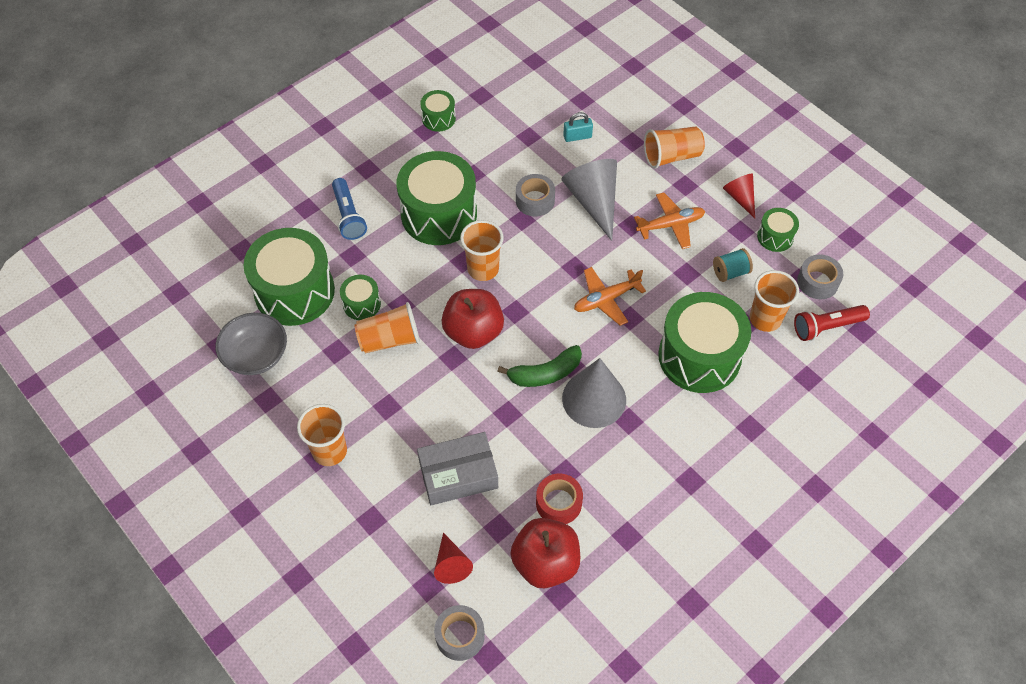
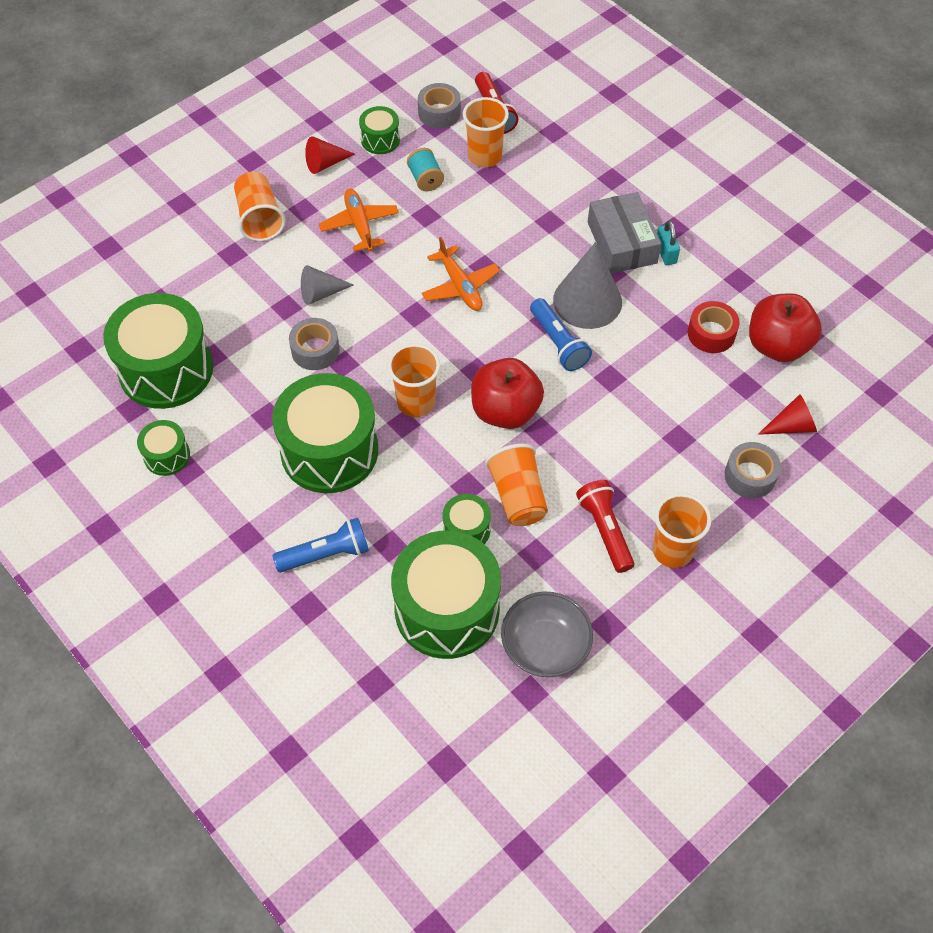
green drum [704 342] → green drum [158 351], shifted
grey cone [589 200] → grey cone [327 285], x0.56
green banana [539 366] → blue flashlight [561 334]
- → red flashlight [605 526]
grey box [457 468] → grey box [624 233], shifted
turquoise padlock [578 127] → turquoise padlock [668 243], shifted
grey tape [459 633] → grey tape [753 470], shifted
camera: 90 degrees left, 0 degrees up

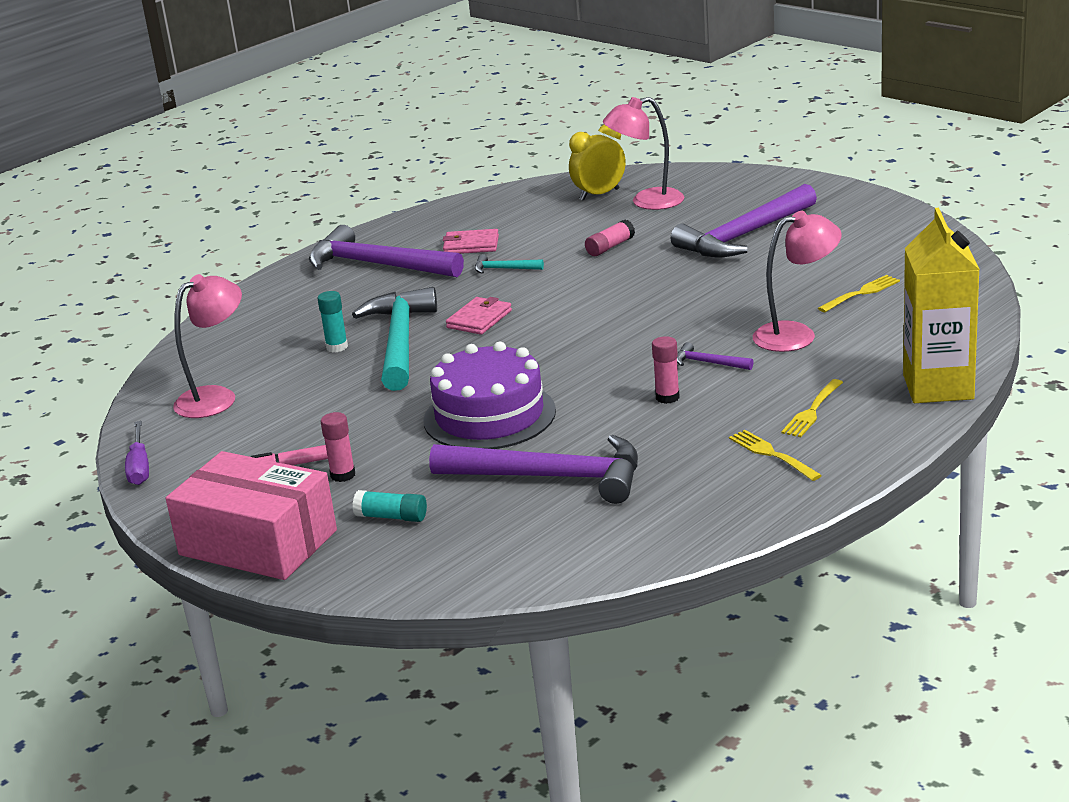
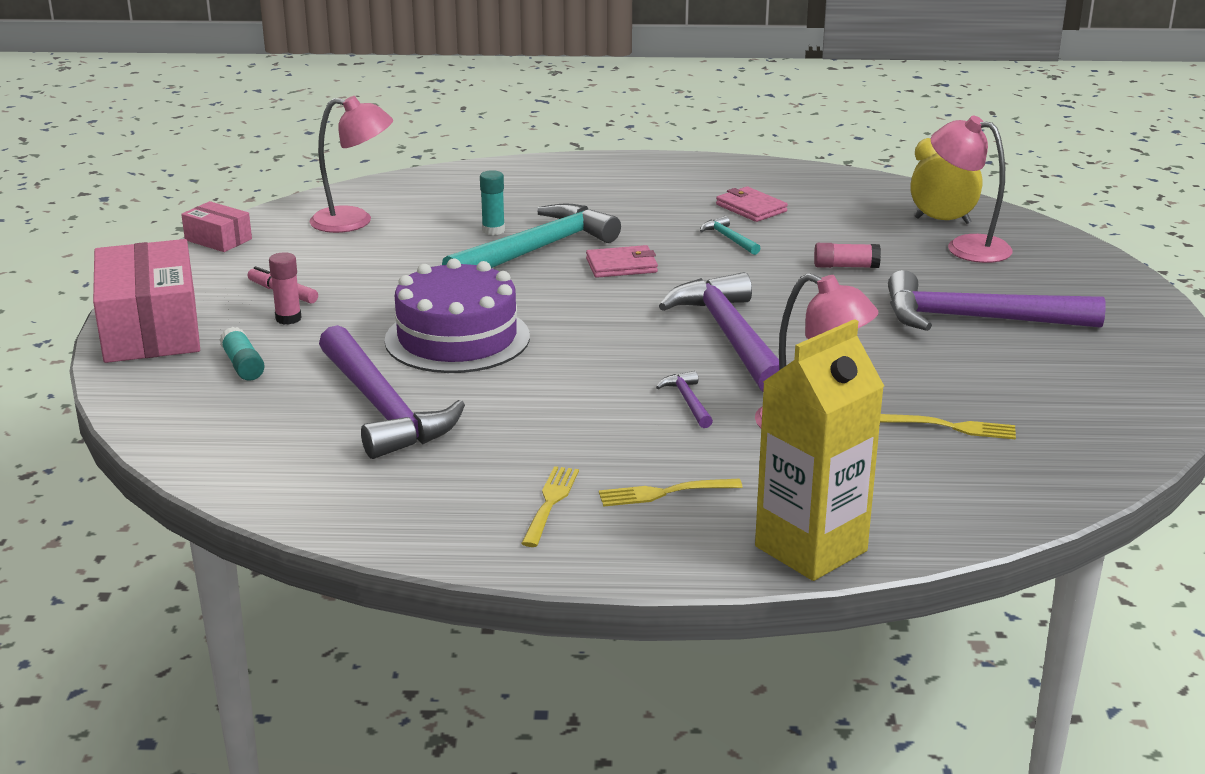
purple screwdriver [137 453] → pink box [216 226]
purple hammer [386 251] → purple hammer [719 331], shifted
pink glue stick [666 370] → -
camera: 45 degrees right, 0 degrees up

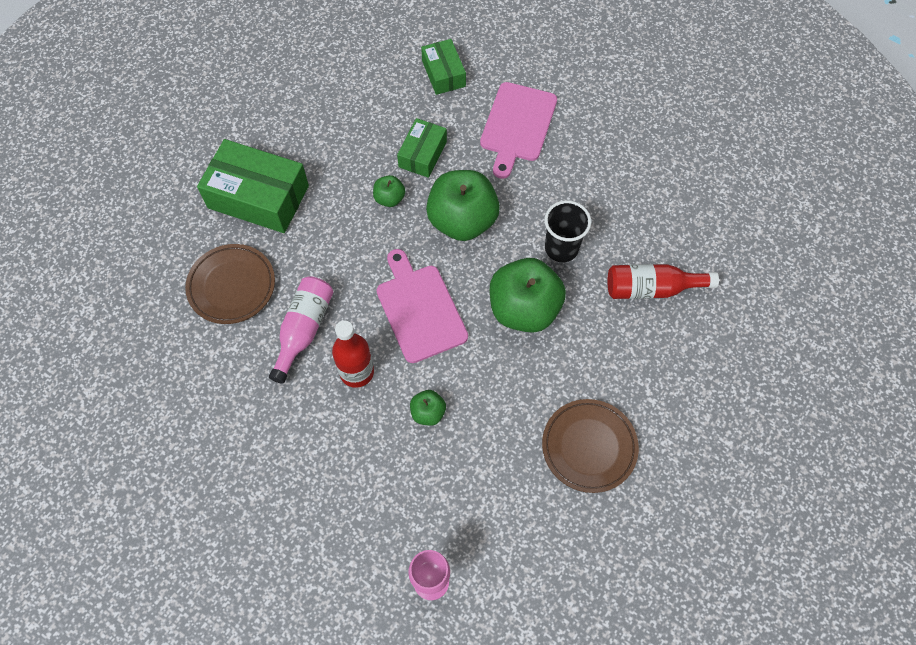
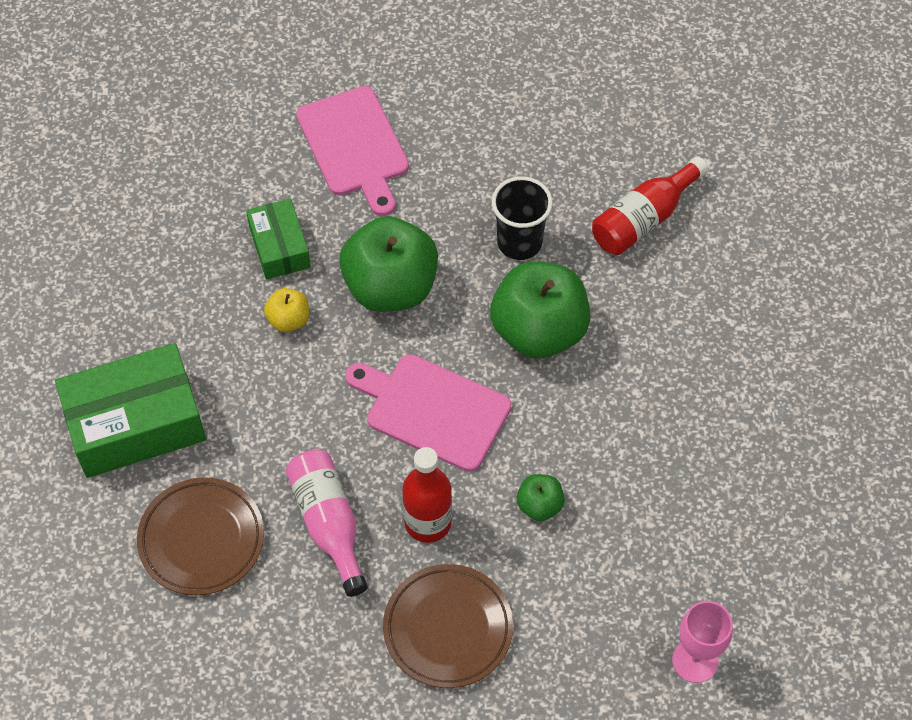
green apple [389 191] → yellow apple [286 310]
brown plate [590 446] → brown plate [448 626], shifted
green box [443 67] → -
camera: 40 degrees left, 5 degrees down

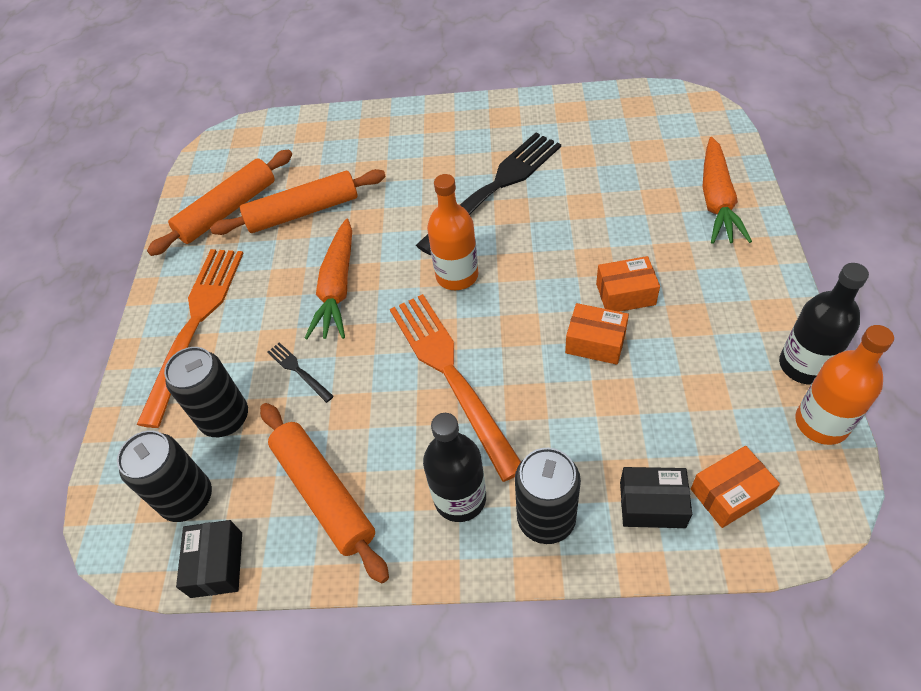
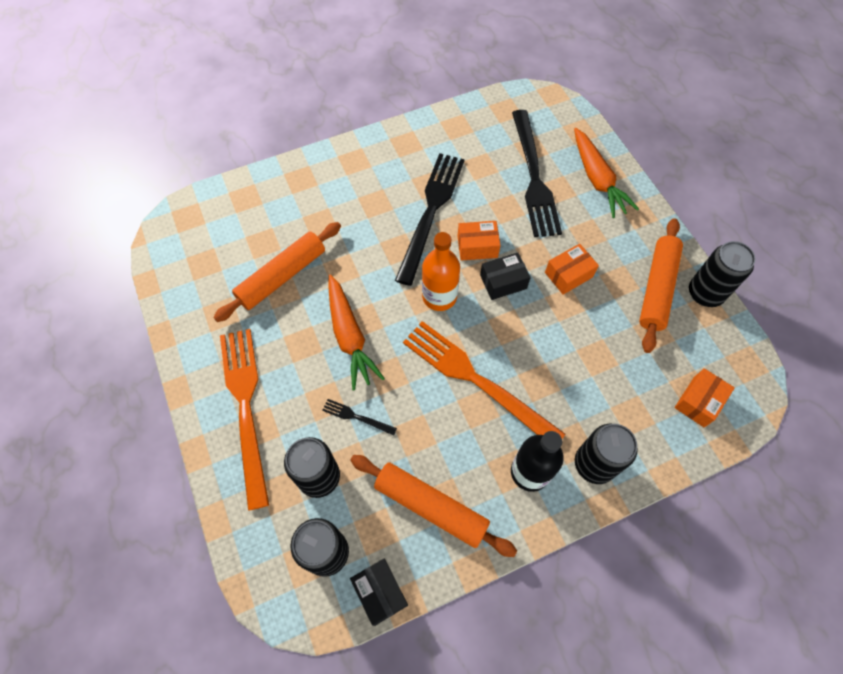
orange box [597 334] → orange box [479 241], shifted
black box [656 497] → black box [505 276], shifted
- → black fork [537 173]
orange rolling pin [219 203] → orange rolling pin [661 285], shifted
black bottle [824 324] → black can [722 274]
orange bottle [844 385] → -
camera: 30 degrees left, 10 degrees up

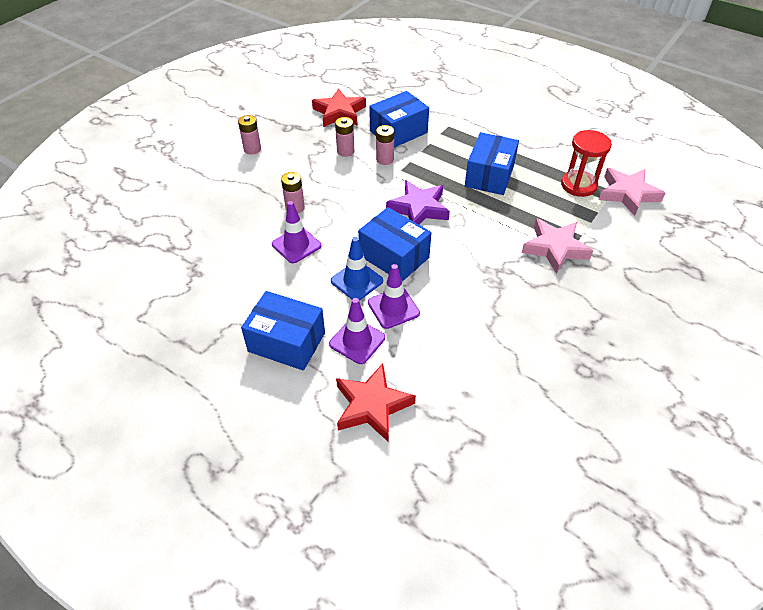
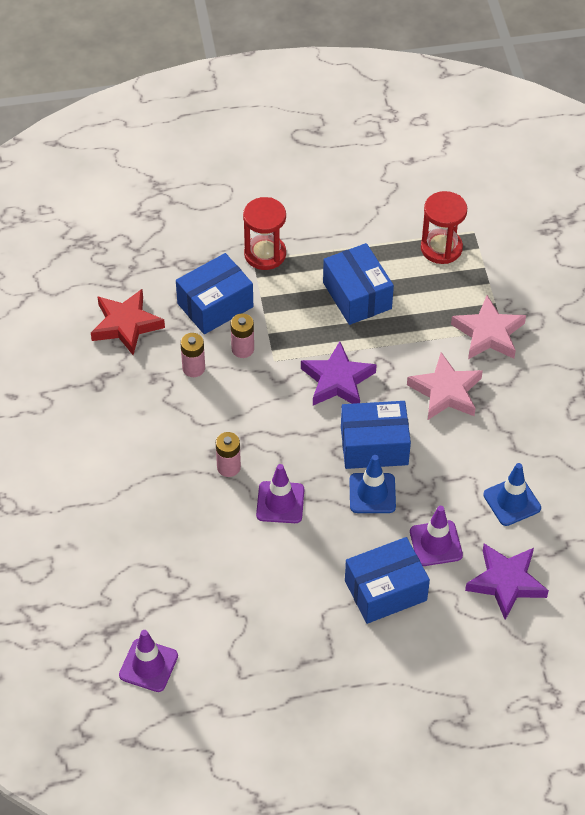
purple traffic cone [394 296] → purple traffic cone [148 661], shifted
blue box [399 119] → blue box [214 293], 45 degrees clockwise
- → red hourglass [264 233]
pink star [632 192] → pink star [445 386], shifted
red star [376 402] → purple star [507 582]
- → blue traffic cone [512 494]
pink battery [249 135] → -
camera: 45 degrees left, 5 degrees up

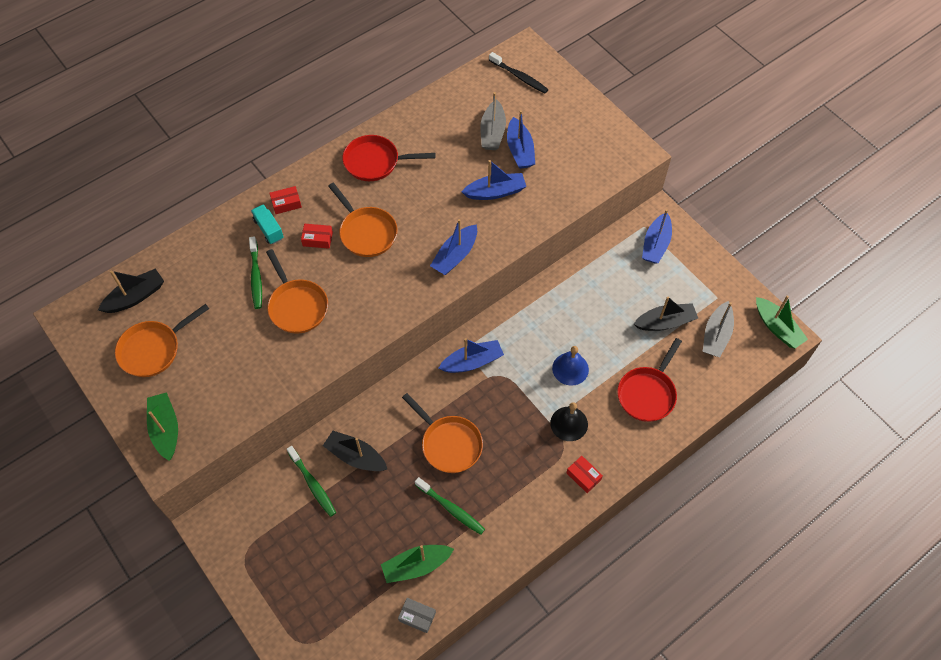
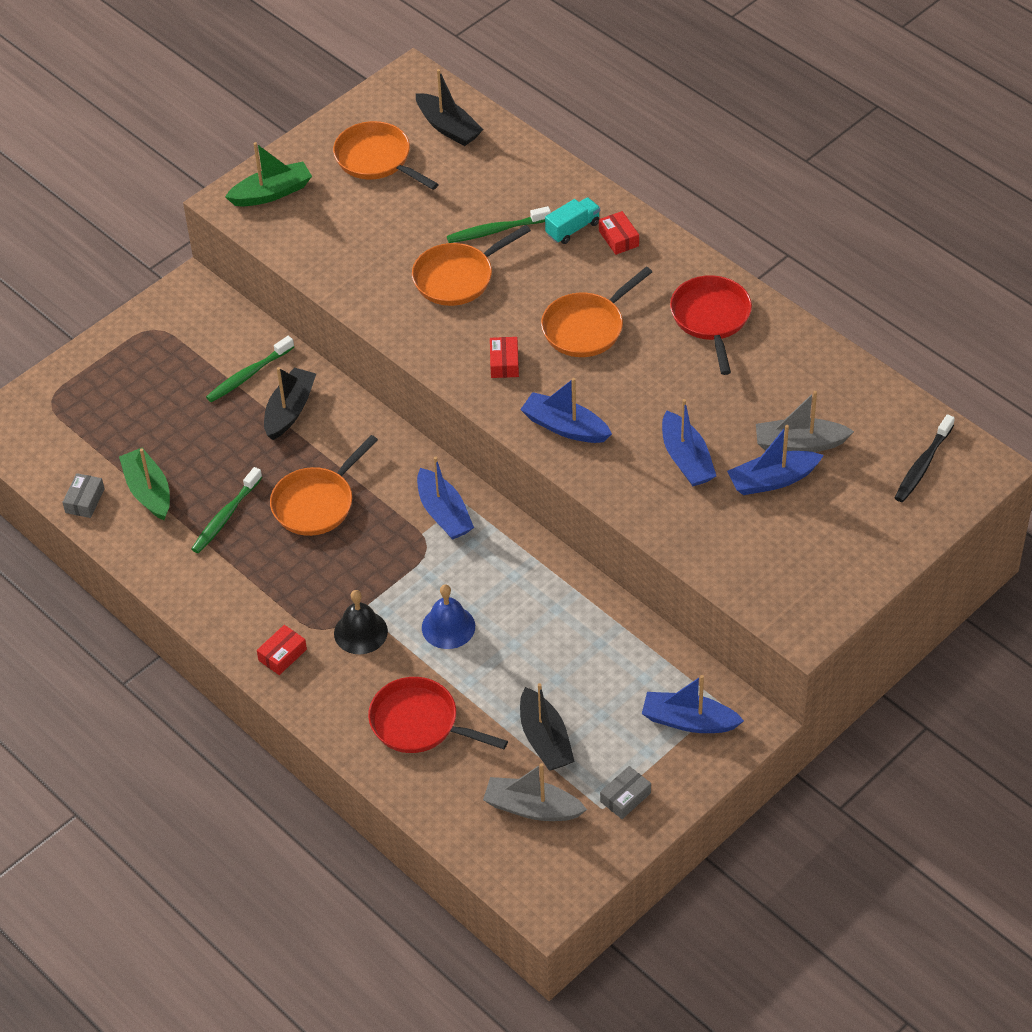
red box [317 236] → red box [504 357], shifted
- → grey box [625 792]
green boat [782 321] → -
camera: 85 degrees right, 10 degrees down

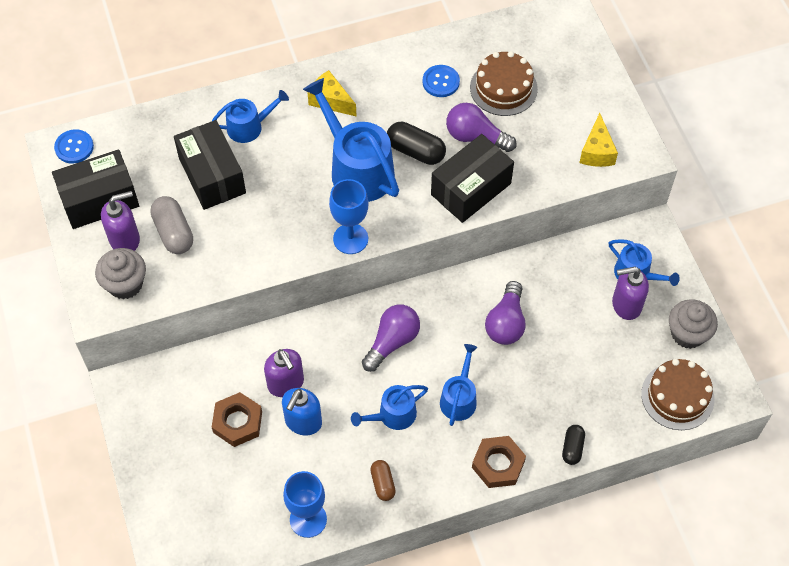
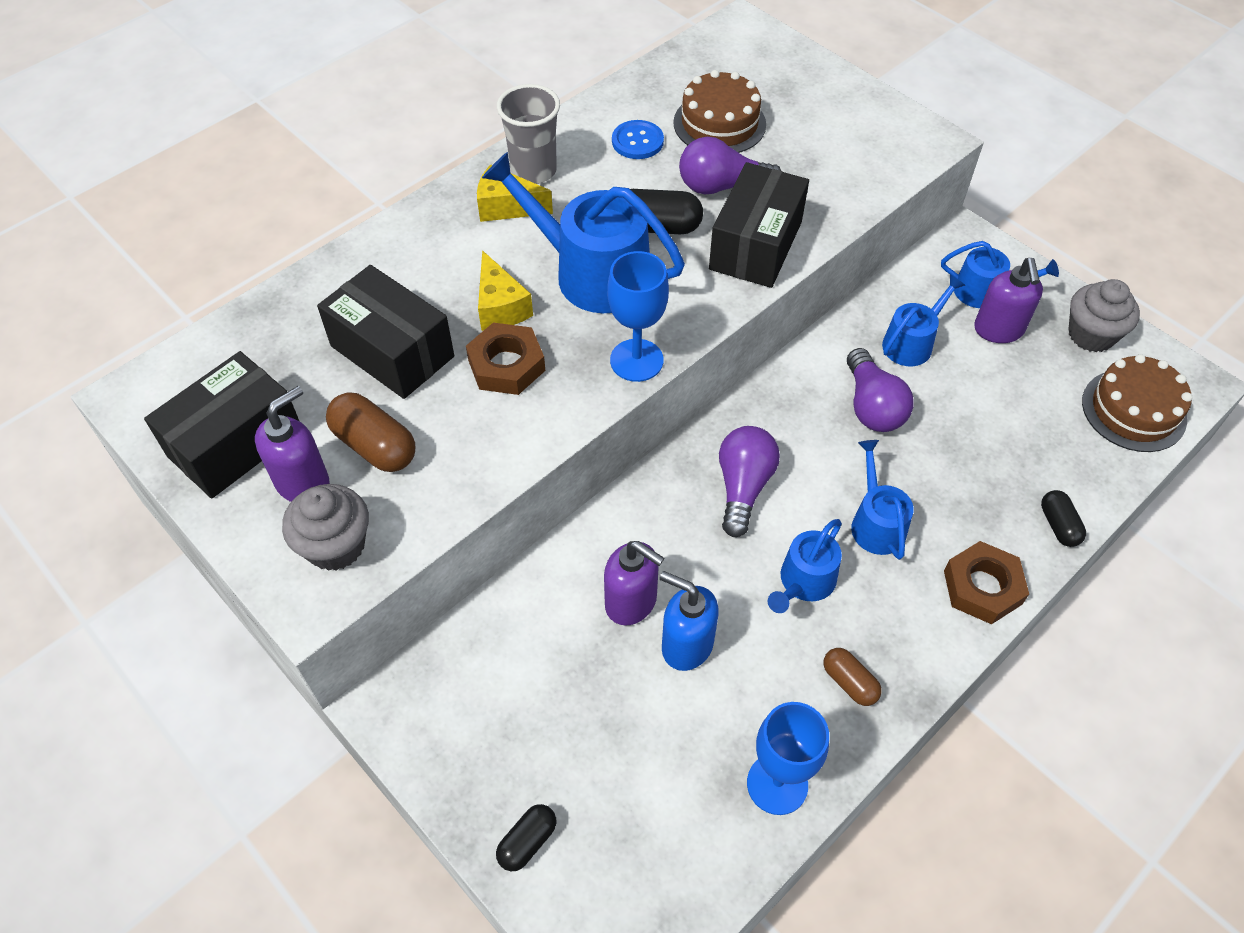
grey capsule [171 225] → brown capsule [370 432]
brown nut [237 419] → brown nut [505 358], shifted
yellow cheese [598 140] → yellow cheese [505 290], shifted
- → black capsule [526 837]
- → grey cup [528 134]
blue soap dispenser [302 412] → blue soap dispenser [689 621], 120 degrees clockwise
blue watering can [250 116] → blue watering can [923 320], shifted
purple soap dispenser [630 293] → purple soap dispenser [1008 300], 60 degrees counterclockwise
blue button [74 146] → -
camera: 25 degrees left, 5 degrees down

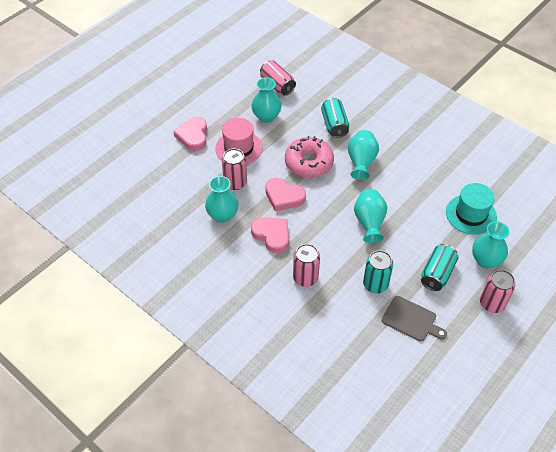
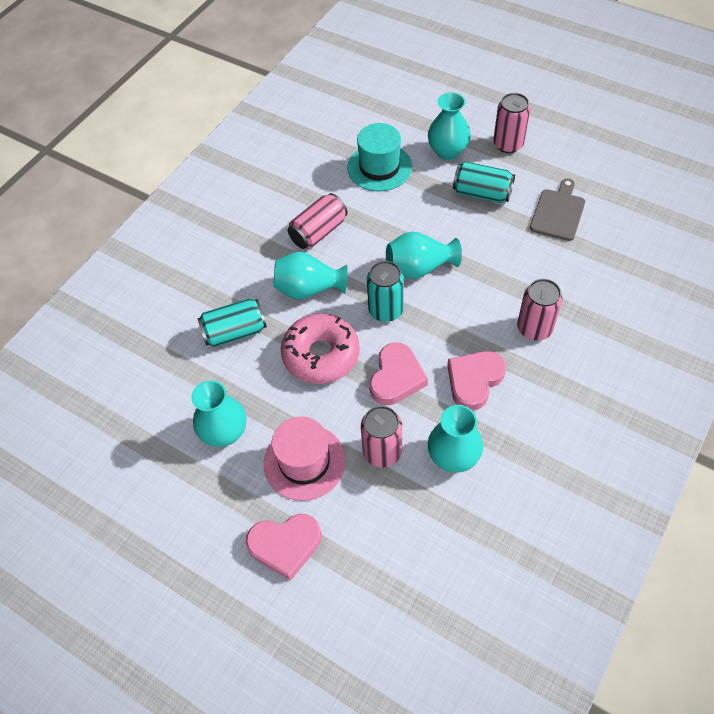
pink can [278 78] → pink can [318 221], shifted
turquoise can [378 271] → turquoise can [385 291], shifted
camera: 95 degrees left, 5 degrees up

